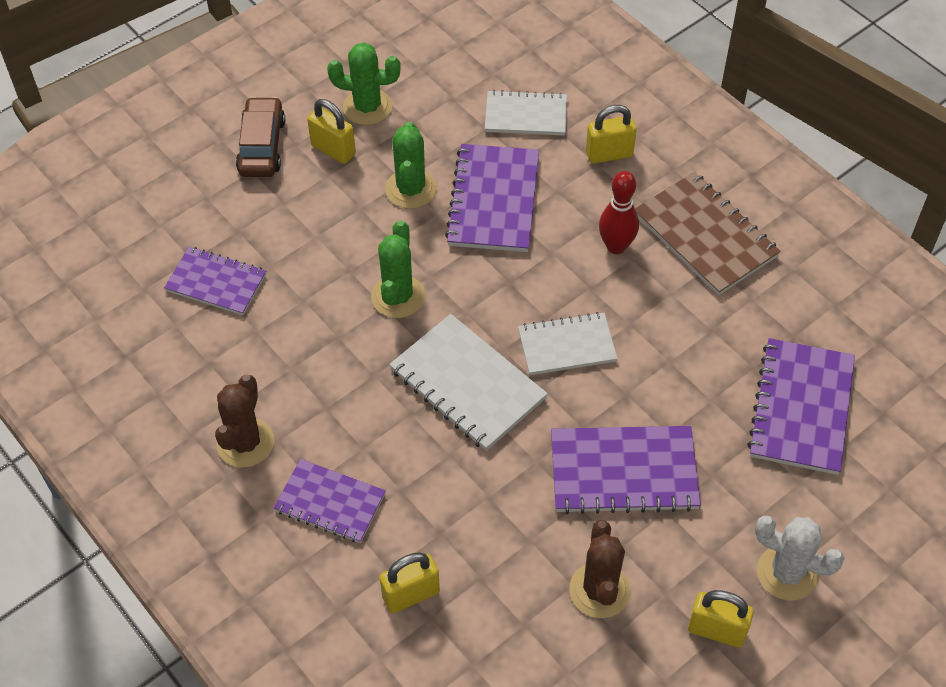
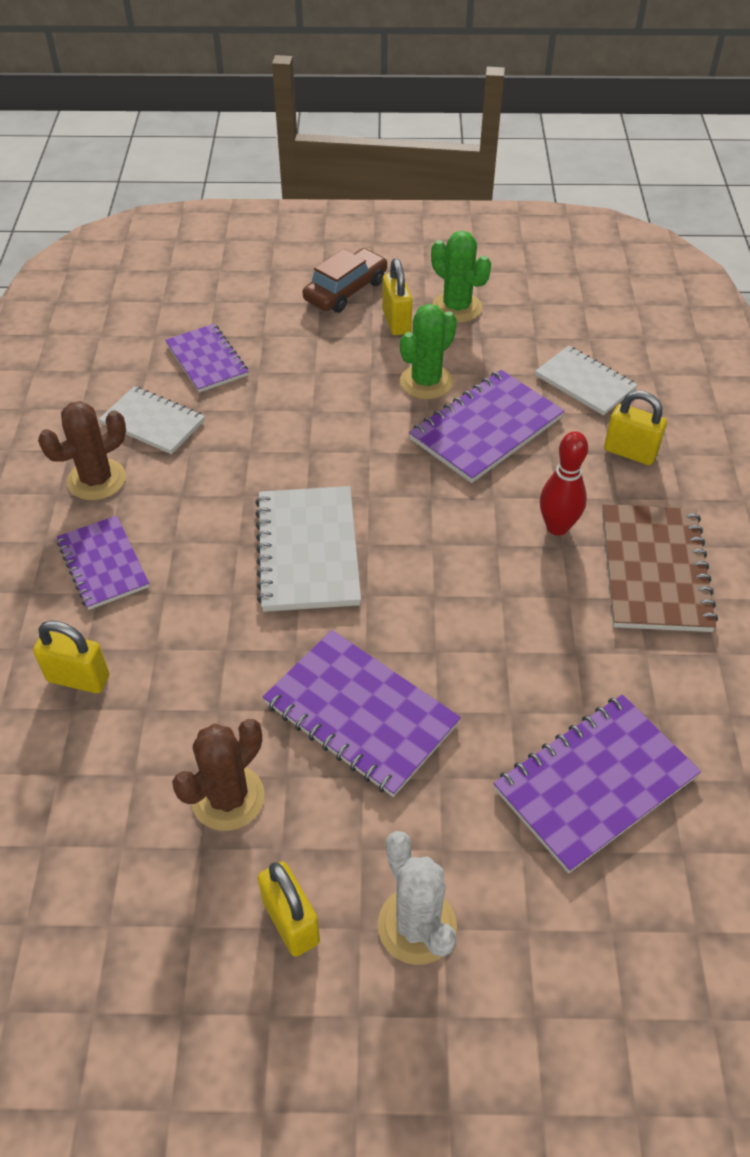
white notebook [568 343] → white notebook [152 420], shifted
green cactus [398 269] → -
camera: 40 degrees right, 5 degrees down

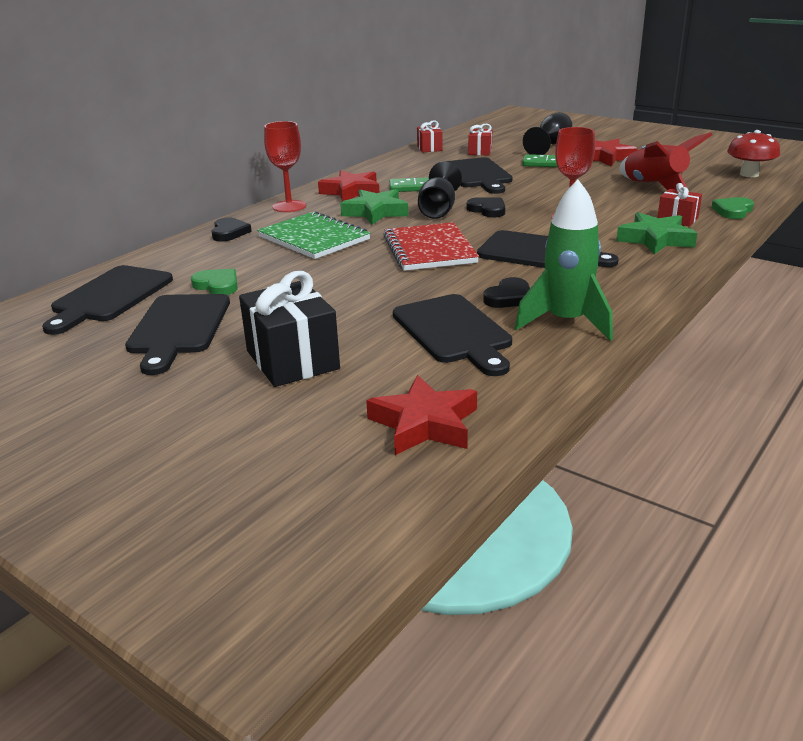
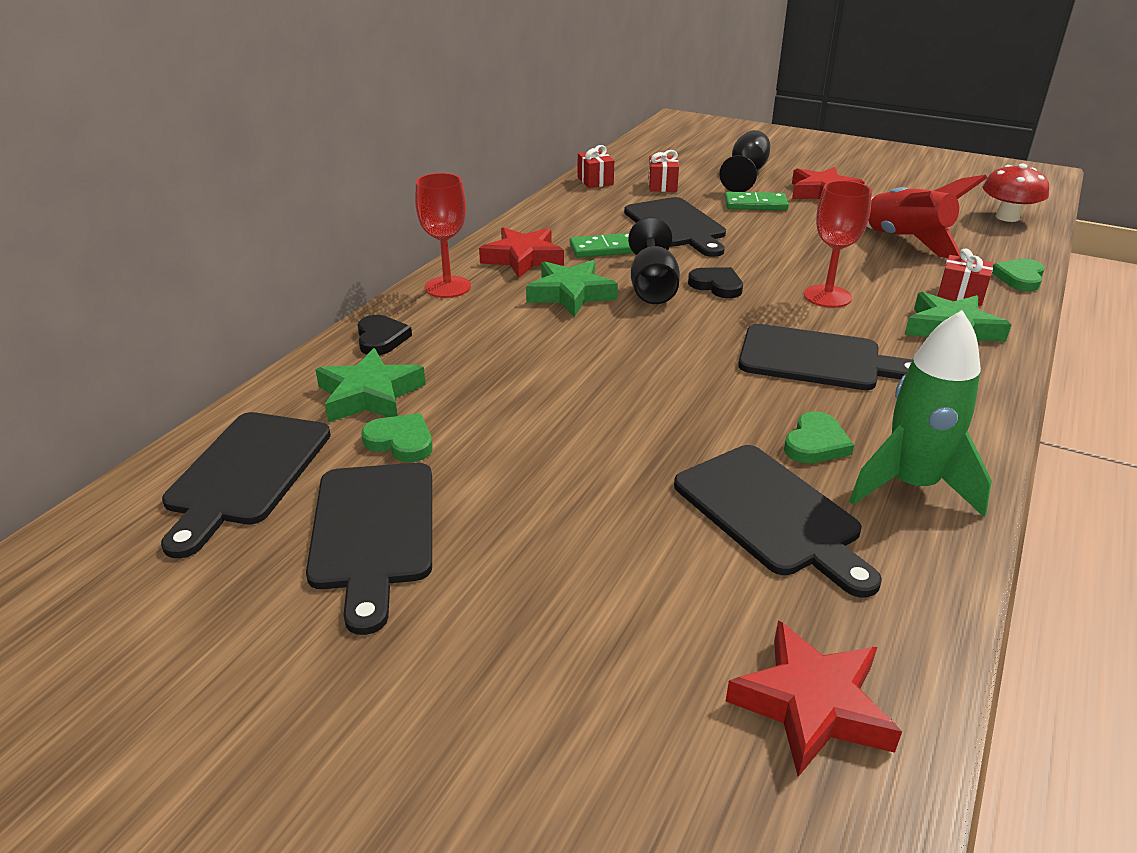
- → green star [370 385]
black heart [506 292] → green heart [819 437]
black gift [289 329] → -
green notebook [314 235] → -
red notebook [431 246] → -
camera: 10 degrees left, 5 degrees up

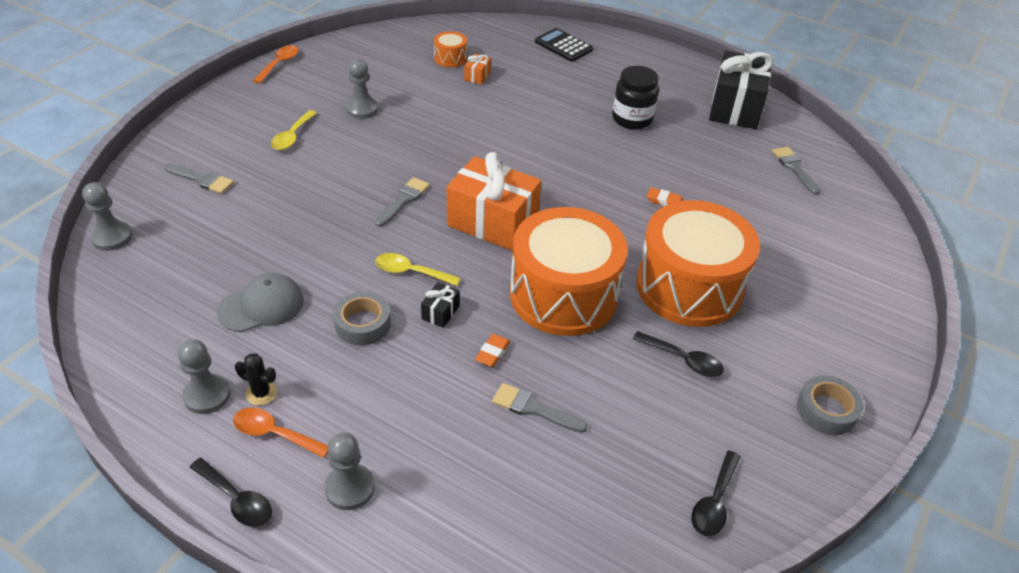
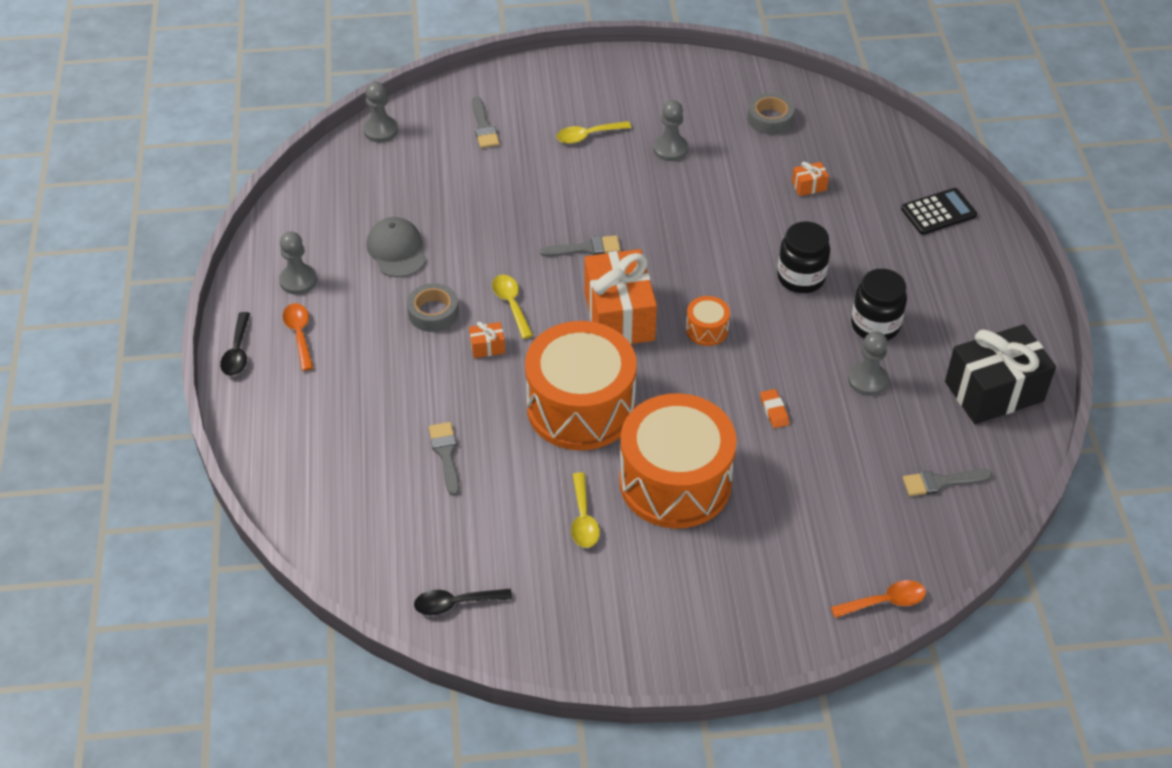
grey cap [260 302] → grey cap [396 247], 135 degrees counterclockwise
black gift [440 305] → orange gift [487 339]
black spoon [678 354] → yellow spoon [585 510]
orange drum [450 49] → orange drum [708 321], shifted
grey tape [830 405] → grey tape [771 114], shifted
- → black jar [803 257]
orange spoon [275 64] → orange spoon [878 599], shifted
grey pawn [349 471] → grey pawn [868 363], shifted
black calculator [564 45] → black calculator [939 211], 60 degrees clockwise
grey brush [796 171] → grey brush [947 482], 135 degrees counterclockwise
black cactus [256 379] → -
orange eraser [492 350] → -
camera: 55 degrees right, 5 degrees up

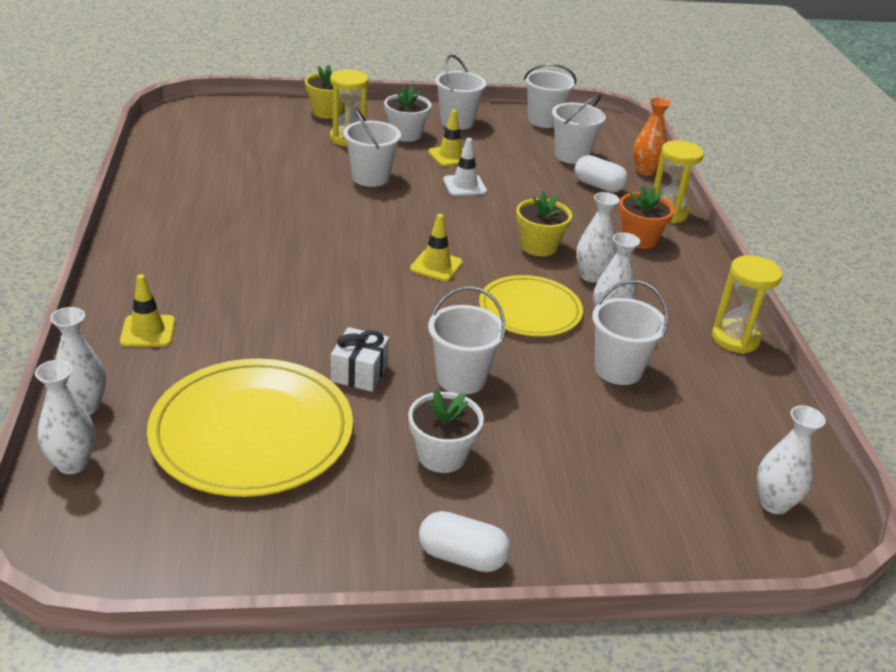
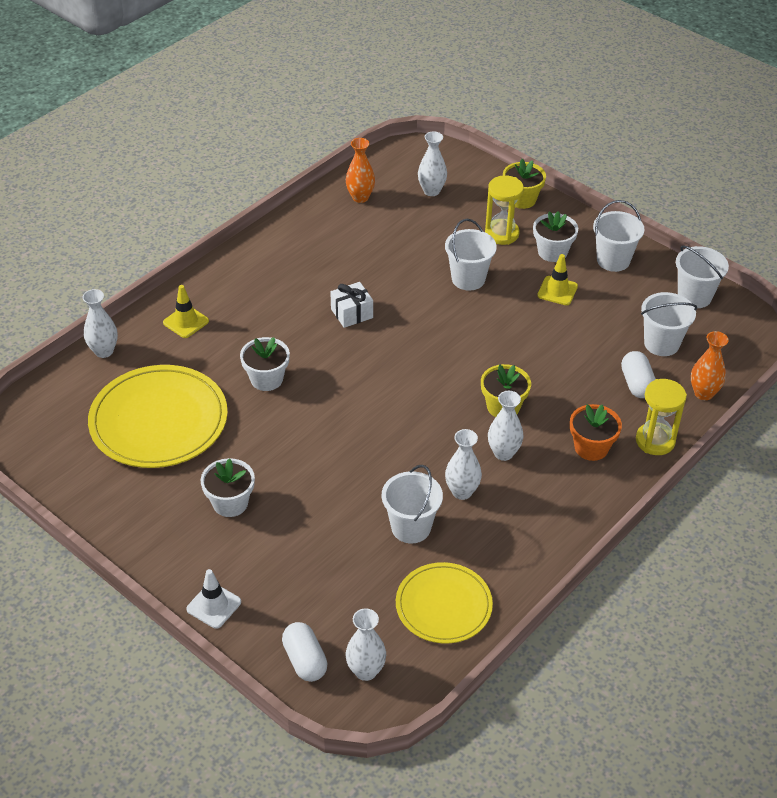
white traffic cone [465 167] → white traffic cone [213 599], shifted
- → white flower pot [265 364]
white capsule [464 541] → white capsule [304 652], shifted
white gift [360 359] → white gift [351 305], shifted
- → orange vase [360 170]
yellow plate [531 306] → yellow plate [444 603], shifted
white vase [65 417] → white vase [432 163], shifted
yellow traffic cone [436 247] → -
white bucket [466 340] → -
yellow hourglass [747 304] → -
camera: 50 degrees right, 10 degrees up

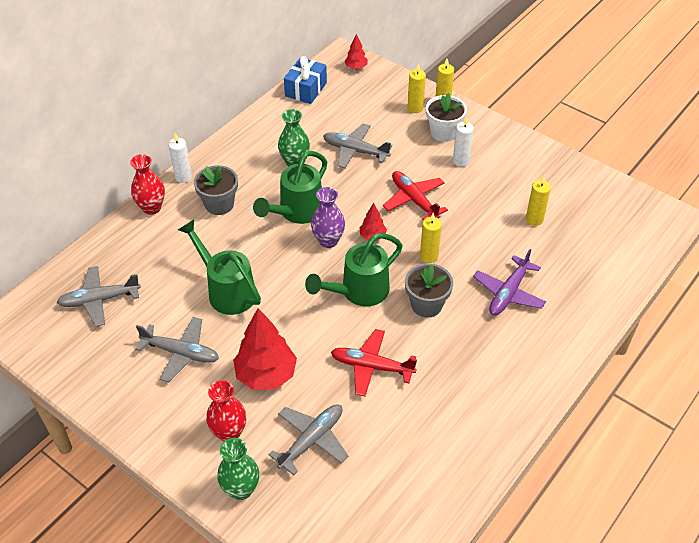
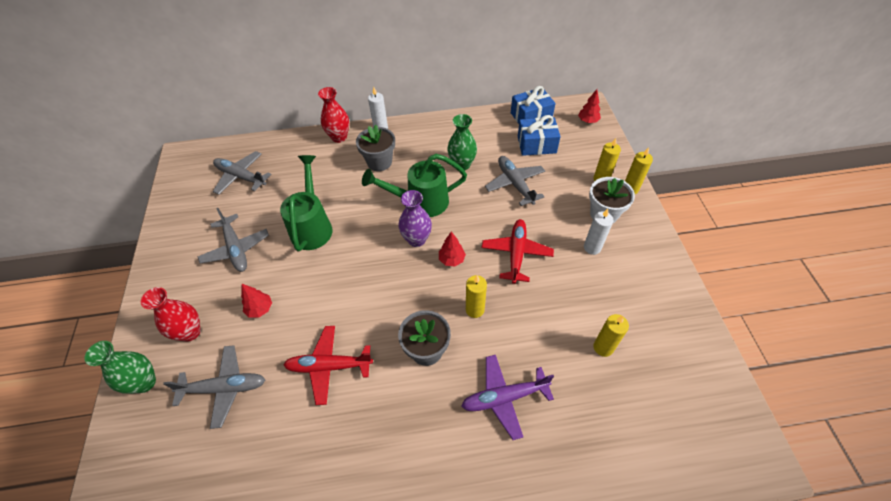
red tree [265 349] → red tree [256 301], x0.49
red plane [374 362] → red plane [328 365], 60 degrees counterclockwise
- → blue gift [539 135]
green watering can [354 270] → -
camera: 45 degrees right, 5 degrees up

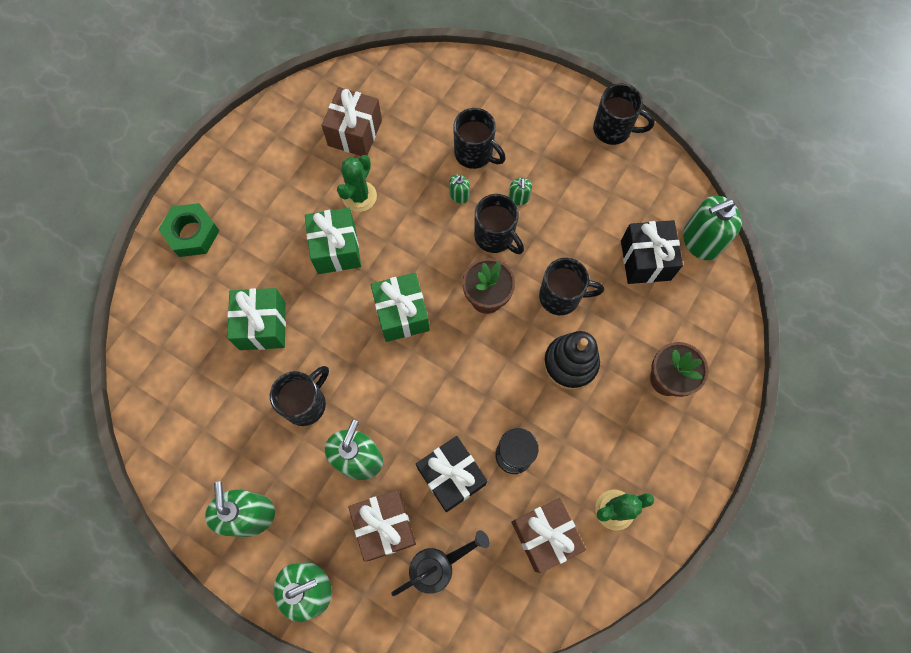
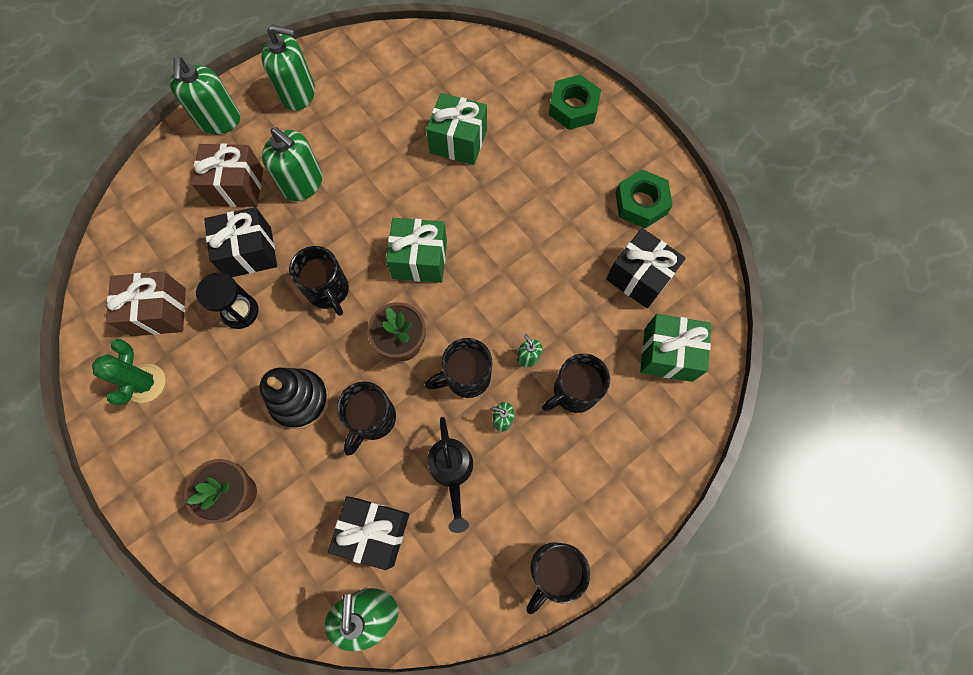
black mug [299 396] → black mug [319 281], shifted
black watering can [440 563] → black watering can [450 475], shifted
brown gift [351 121] → black gift [646 268]
- → green nut [644 198]
green gift [333 240] → green gift [675 348], shifted
green cactus [357 183] → -
camera: 110 degrees right, 0 degrees up

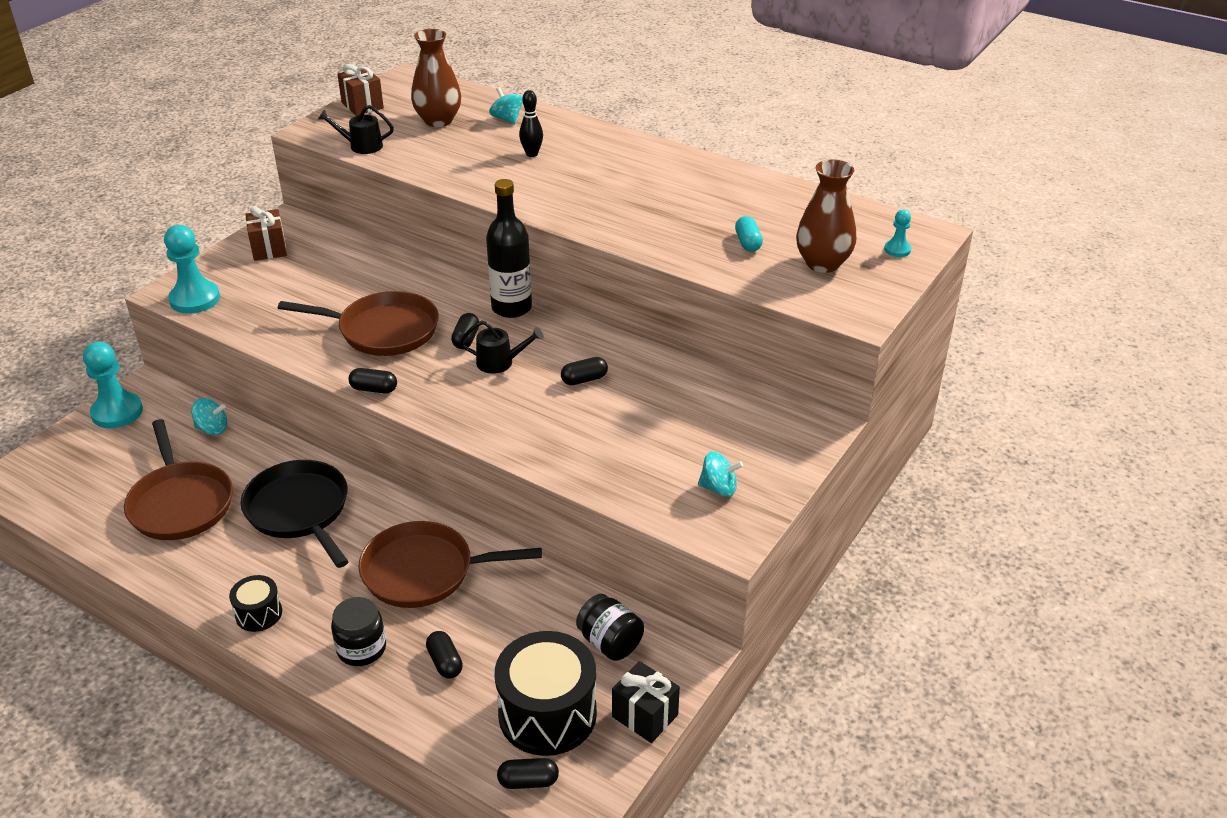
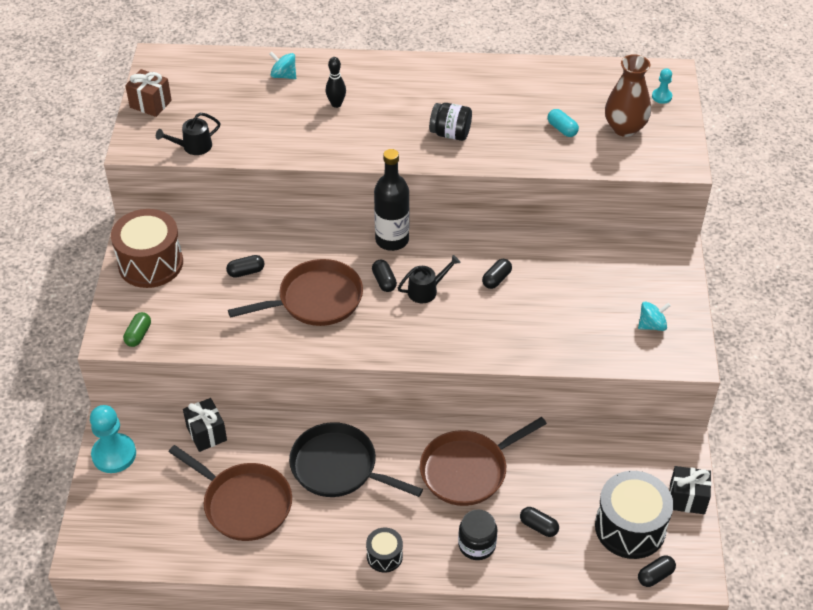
brown gift [266 233] → brown drum [147 248]
turquoise pawn [192 269] → green capsule [137 329]
turquoise spinning top [209 416] → black gift [205 425]
black capsule [372 380] → black capsule [245 266], shifted
black jar [610 627] → black jar [450 122], shifted
brown vase [436 78] → -
camera: 30 degrees left, 10 degrees up

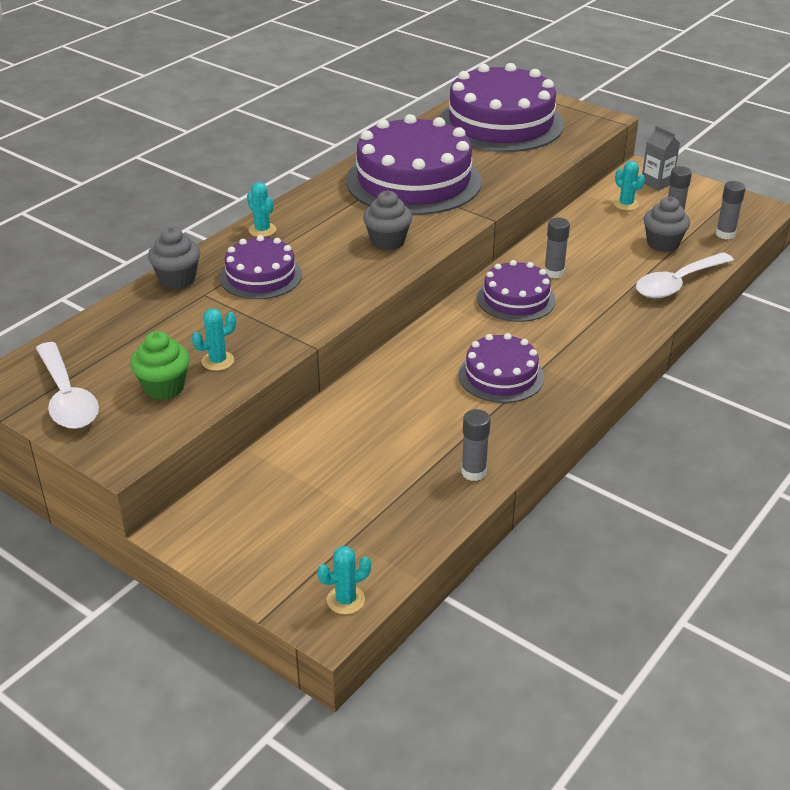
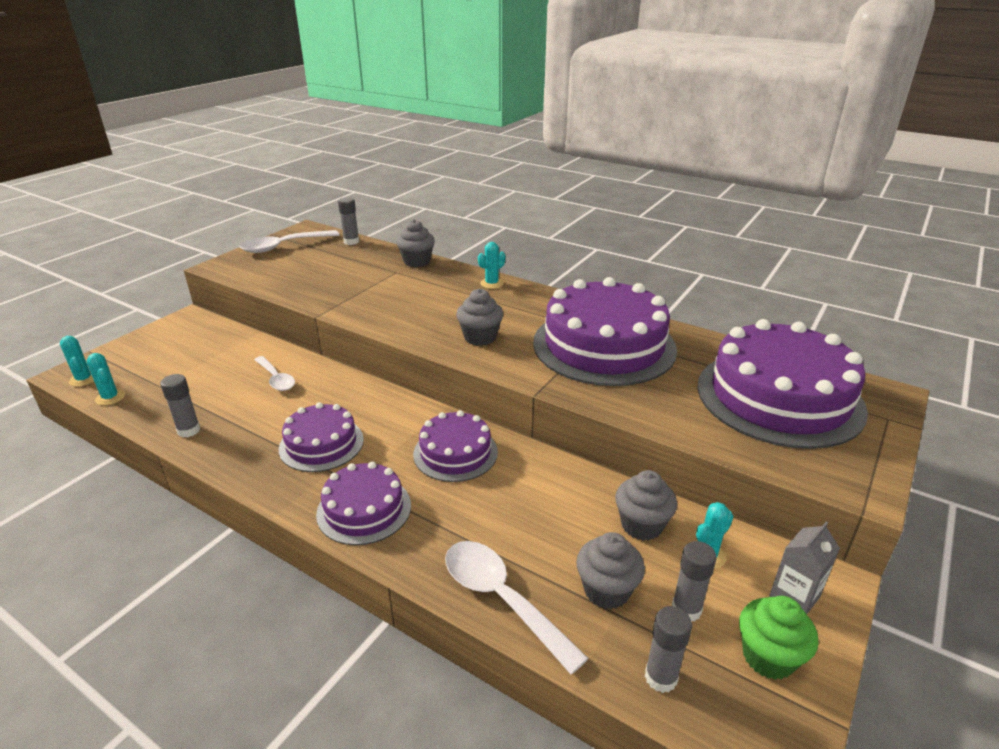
turquoise cactus [214 340] → turquoise cactus [106 379], shifted
- → white spoon [274 373]
purple cake [261 267] → purple cake [363 503], shifted
grey glue stick [557 248] → grey glue stick [348 221], shifted
- → grey cupcake [646 505]
green cupcake [160 365] → green cupcake [778 638], shifted
camera: 85 degrees right, 5 degrees down

